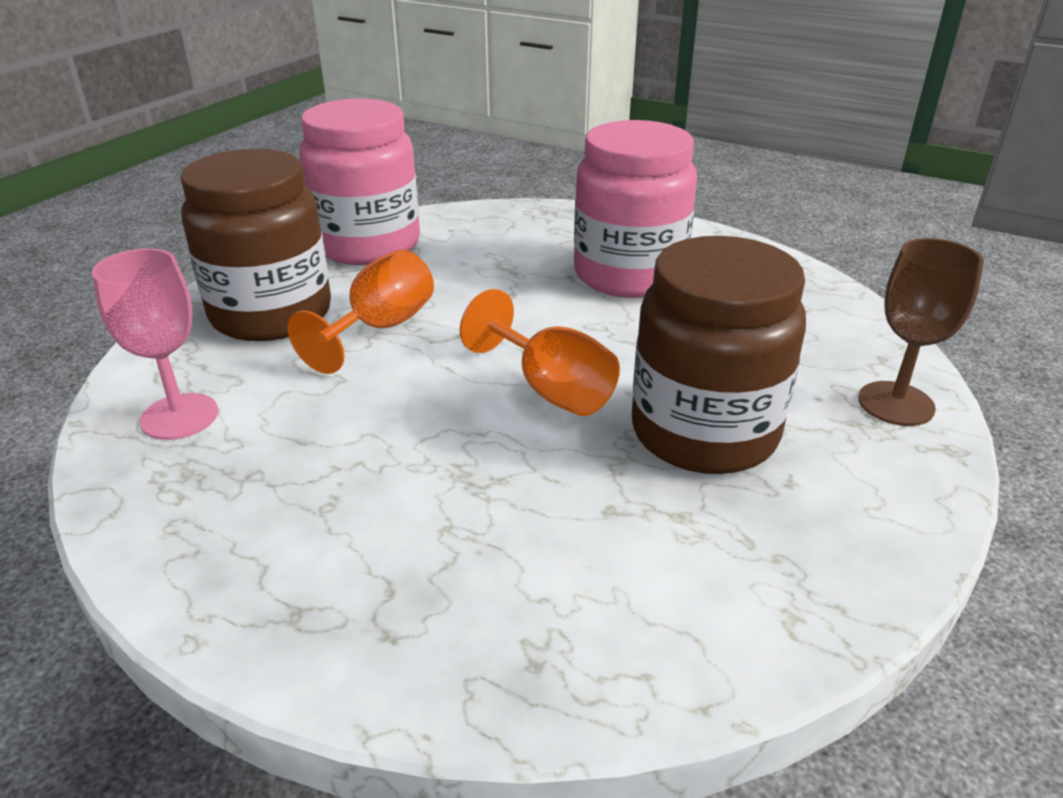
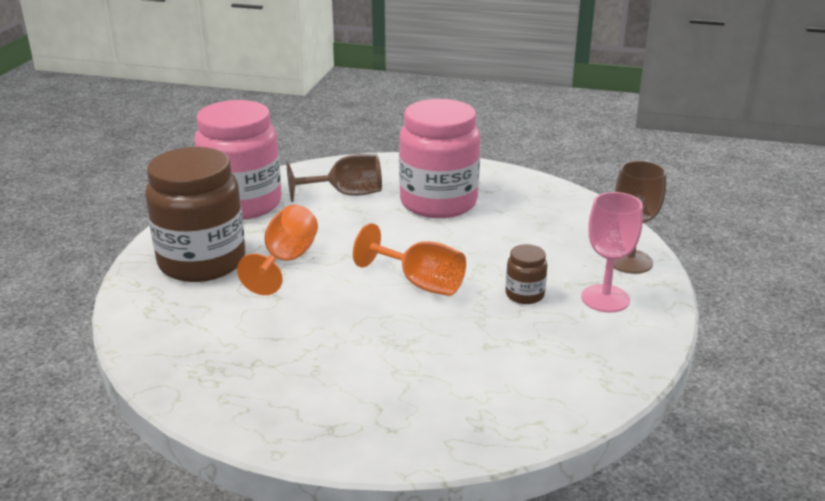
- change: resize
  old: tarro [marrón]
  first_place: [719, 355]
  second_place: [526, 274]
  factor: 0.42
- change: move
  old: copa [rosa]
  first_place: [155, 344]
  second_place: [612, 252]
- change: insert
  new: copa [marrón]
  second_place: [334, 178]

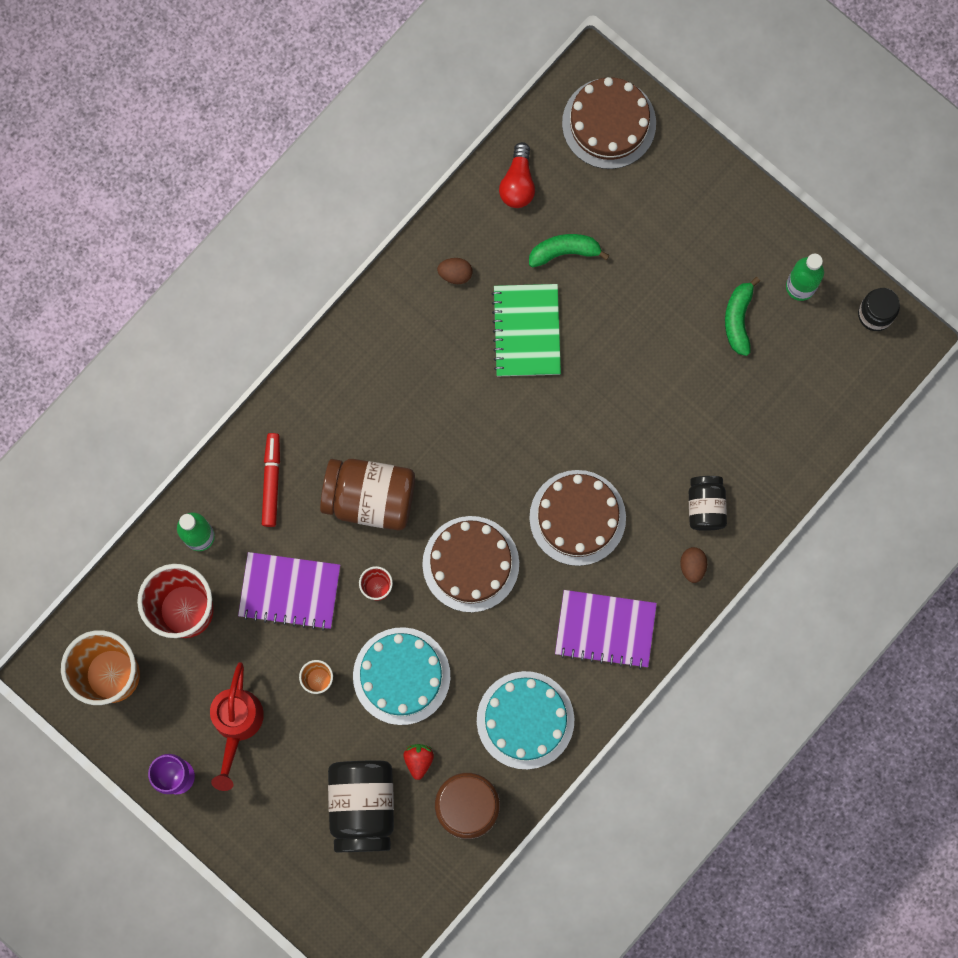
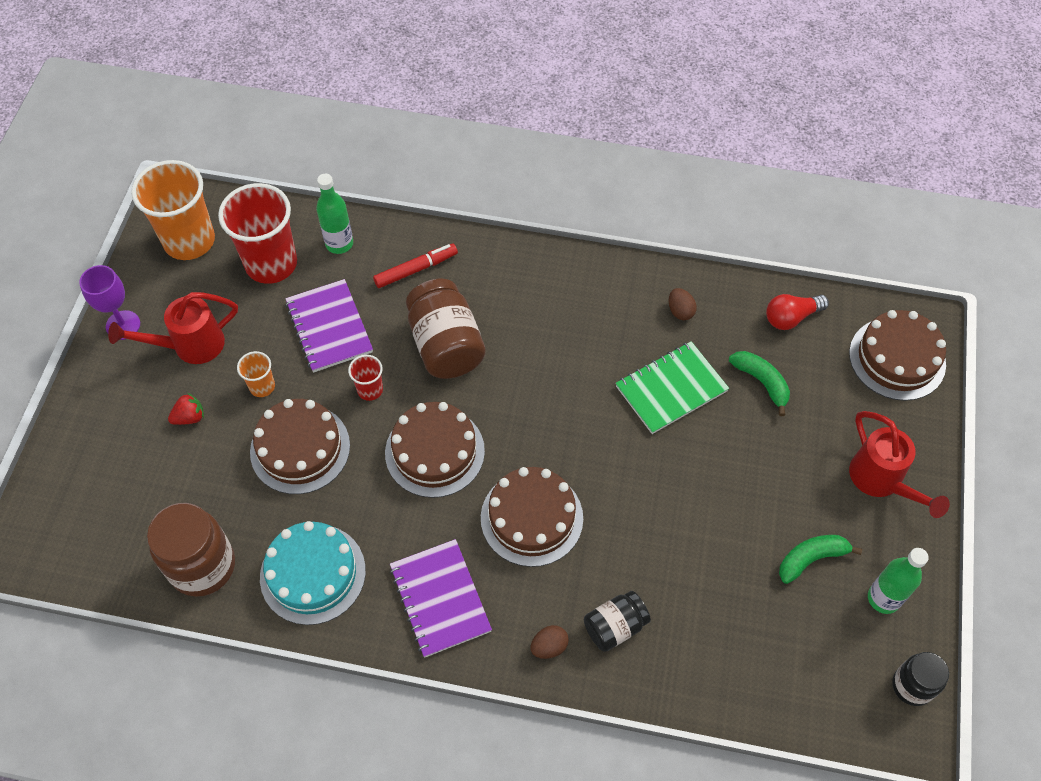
- change: recolor
  old: tarta [turquesa]
  new: tarta [marrón]
  first_place: [401, 676]
  second_place: [300, 446]
- change: move
  old: fresa [rojo]
  first_place: [418, 762]
  second_place: [186, 409]
- change: delete
  old: tarro [negro]
  first_place: [361, 806]
- change: insert
  new: regadera [rojo]
  second_place: [899, 464]

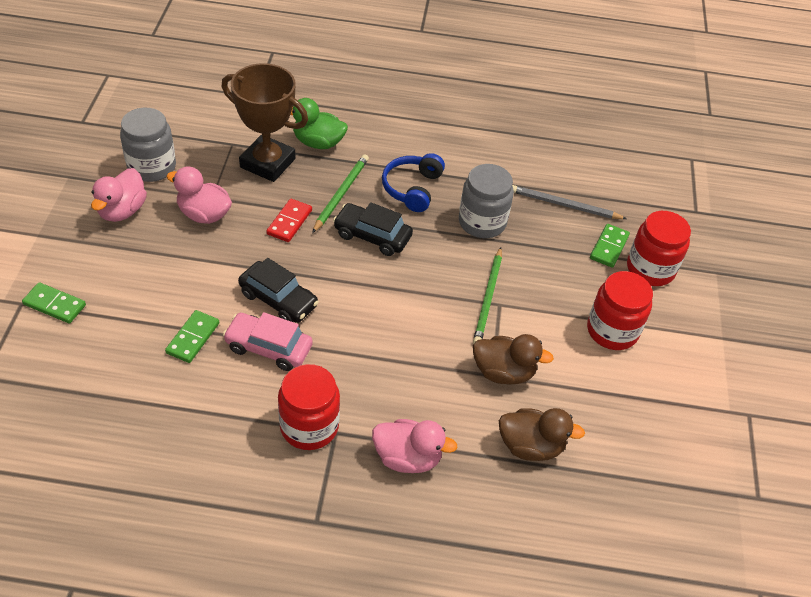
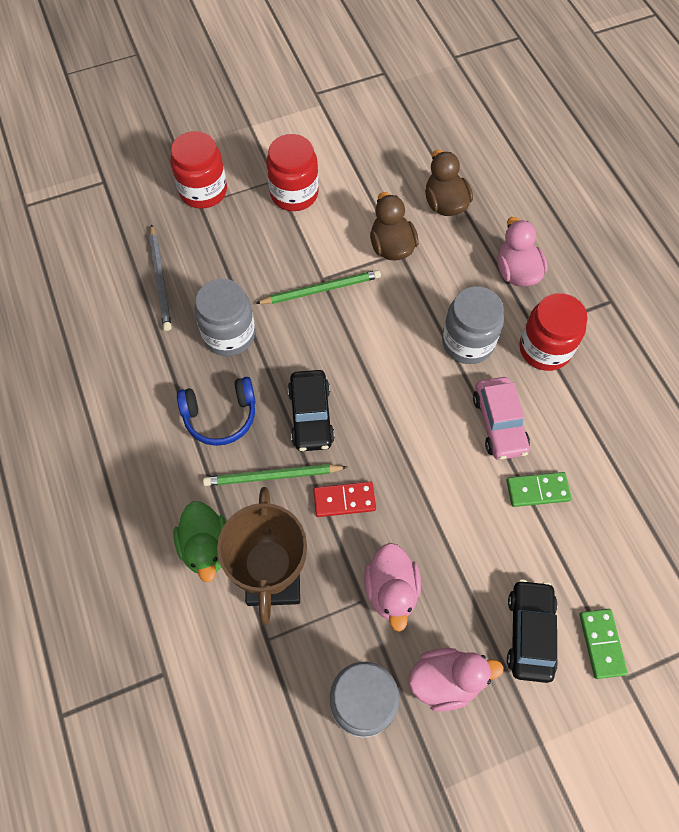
- change: delete
  old: ficha de dominó [verde]
  first_place: [610, 246]
- change: move
  old: coche [negro]
  first_place: [278, 290]
  second_place: [532, 631]
- change: insert
  new: tarro [gris]
  second_place: [473, 325]

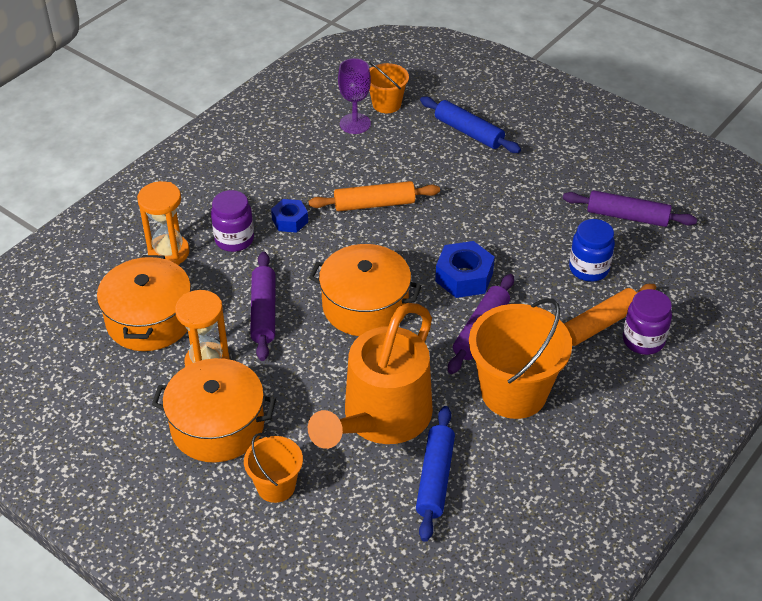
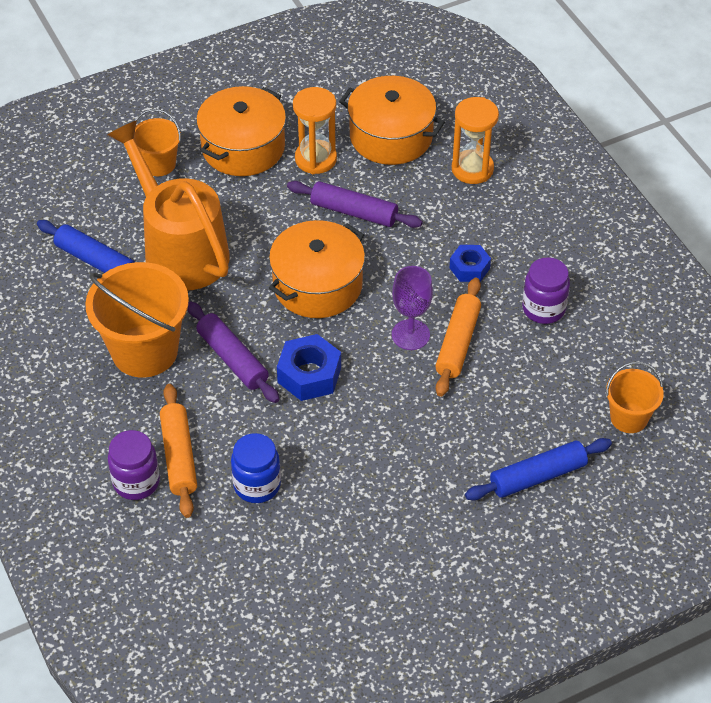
- change: move
  old: copa [morado]
  first_place: [354, 96]
  second_place: [412, 308]
- change: move
  old: tarro [morado]
  first_place: [232, 221]
  second_place: [546, 290]
- change: delete
  old: rodillo [morado]
  first_place: [630, 208]

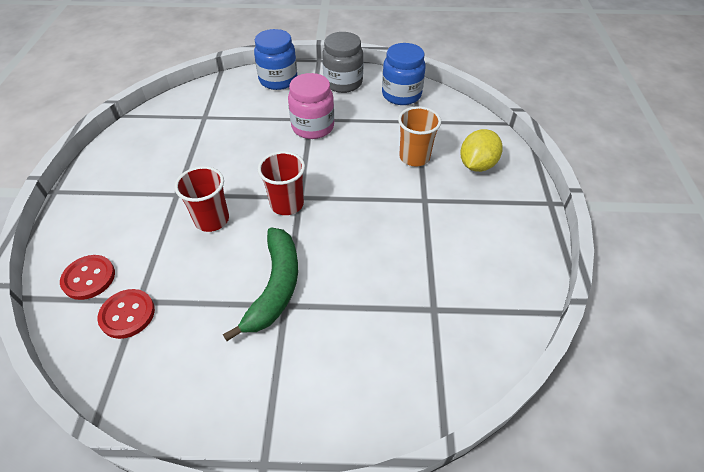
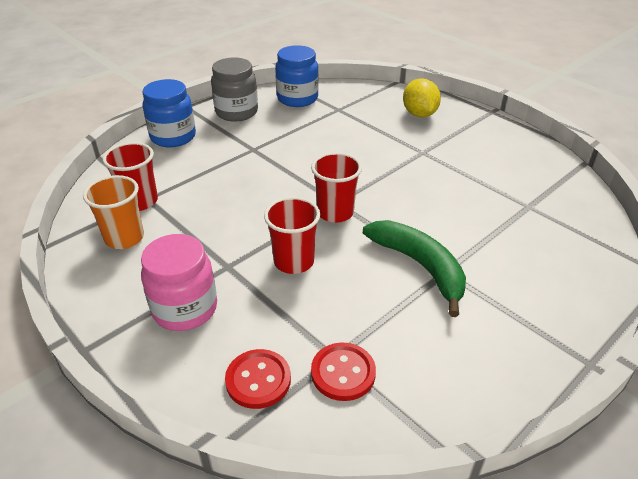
- change: move
  old: tarro [rosa]
  first_place: [311, 106]
  second_place: [179, 282]
- change: move
  old: vaso [naranja]
  first_place: [419, 136]
  second_place: [113, 212]
- change: insert
  new: vaso [rojo]
  second_place: [130, 176]

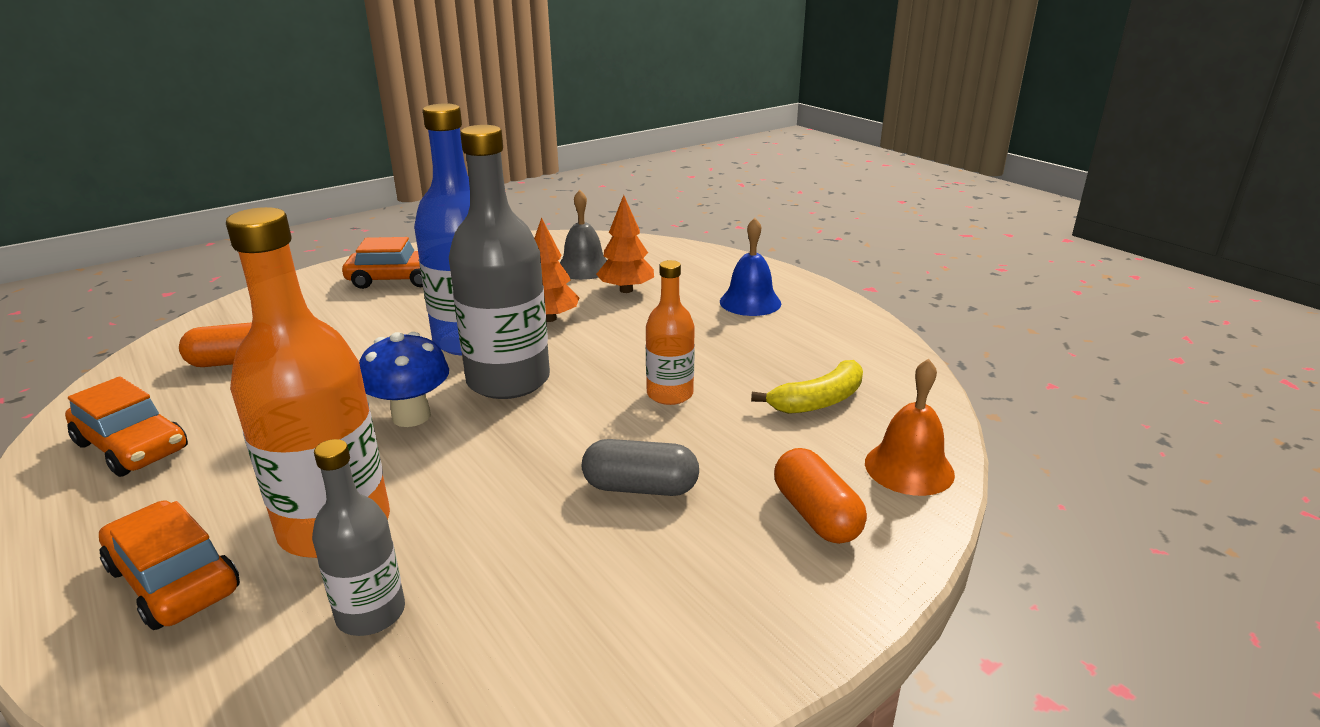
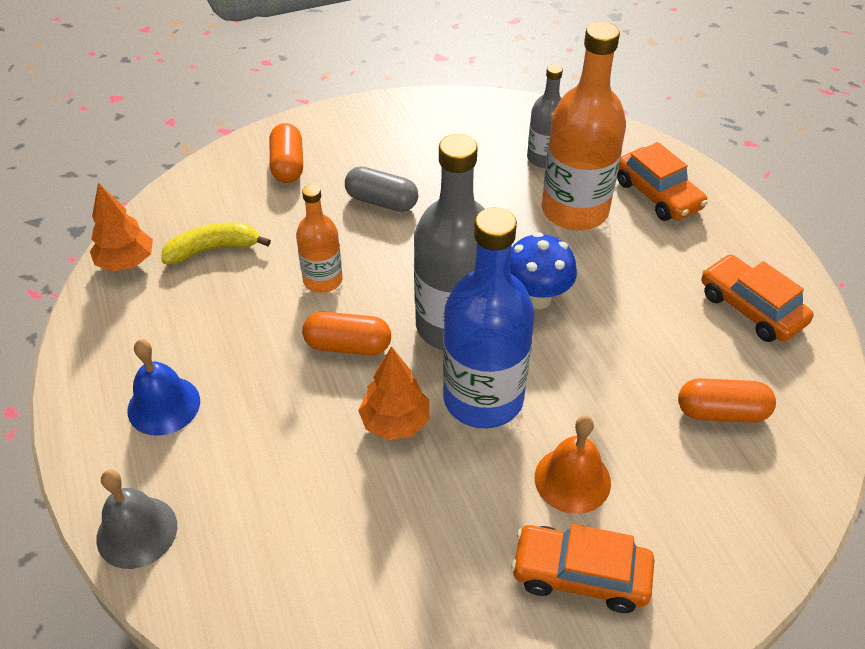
- change: move
  old: campana [gris]
  first_place: [583, 235]
  second_place: [136, 519]
- change: move
  old: árbol [naranja]
  first_place: [625, 244]
  second_place: [121, 227]
- change: move
  old: campana [naranja]
  first_place: [910, 427]
  second_place: [573, 465]
- change: insert
  new: cápsula [naranja]
  second_place: [346, 333]

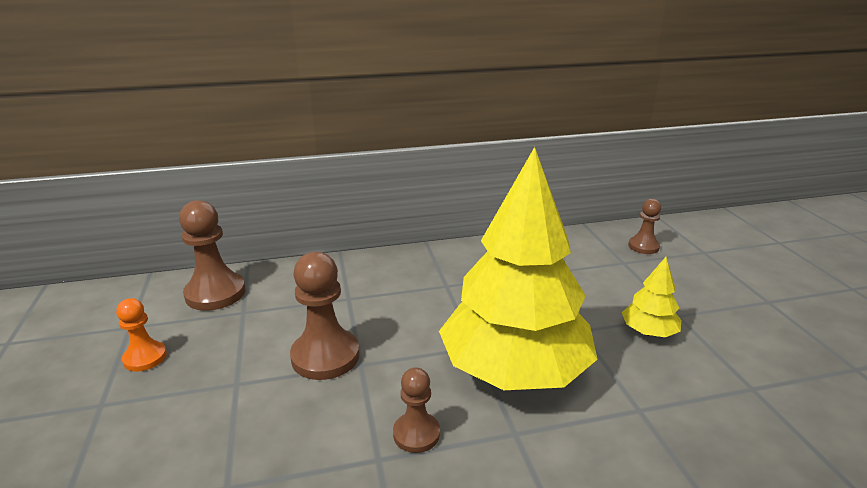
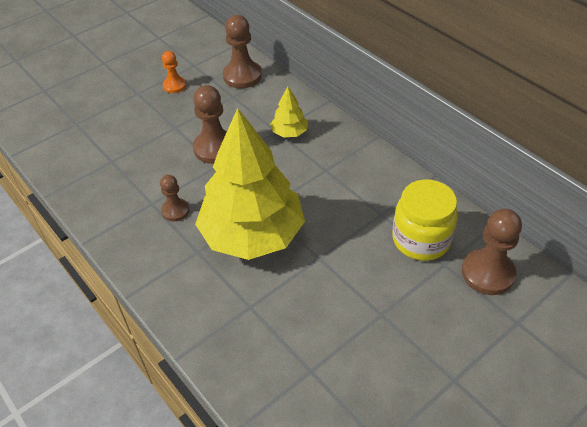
- change: resize
  old: peón [marrón]
  first_place: [644, 226]
  second_place: [492, 252]
  factor: 1.7
- change: move
  old: árbol [amarillo]
  first_place: [651, 297]
  second_place: [289, 111]
- change: insert
  new: tarro [amarillo]
  second_place: [425, 220]

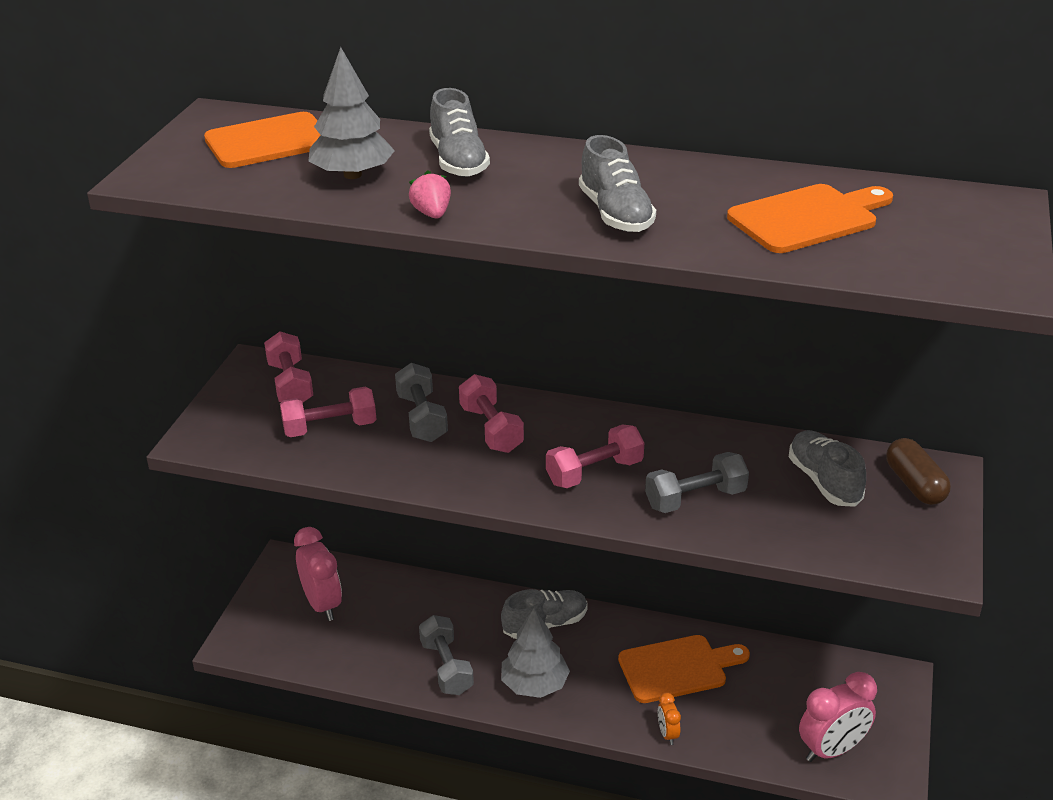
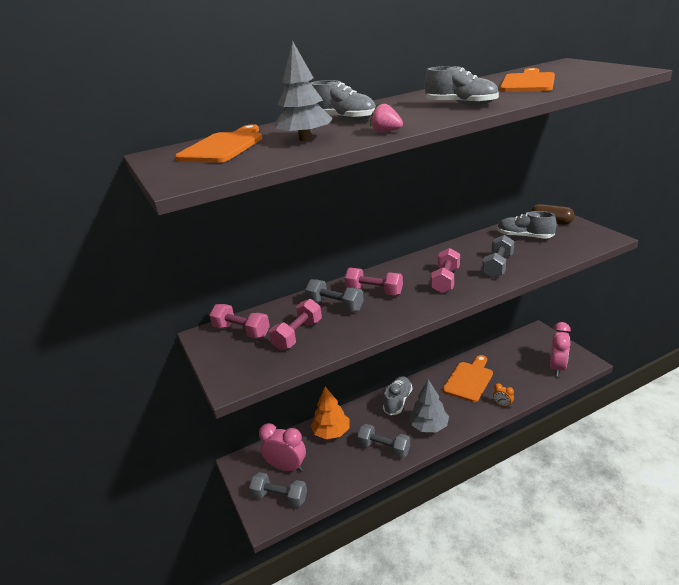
- change: insert
  new: árbol [naranja]
  second_place: [330, 413]
- change: insert
  new: mancuerna [gris]
  second_place: [278, 489]

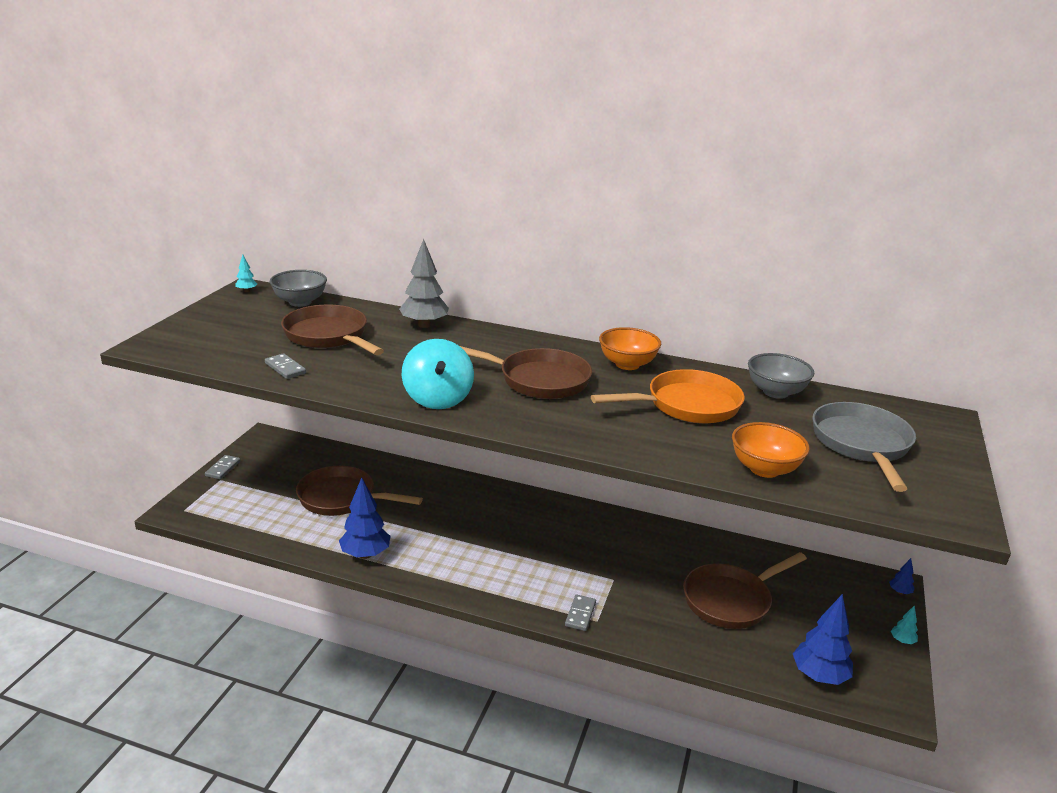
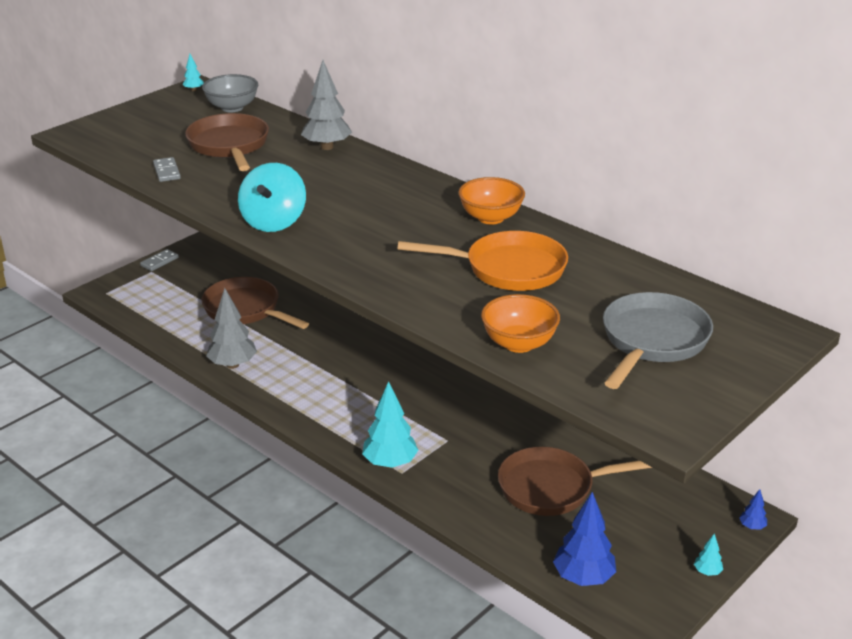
- change: delete
  old: sartén [marrón]
  first_place: [526, 372]
- change: delete
  old: cuenco [gris]
  first_place: [781, 376]
- change: recolor
  old: árbol [azul]
  new: árbol [gris]
  first_place: [365, 518]
  second_place: [231, 328]
- change: replace
  old: ficha de dominó [gris]
  new: árbol [turquesa]
  first_place: [580, 613]
  second_place: [390, 424]

